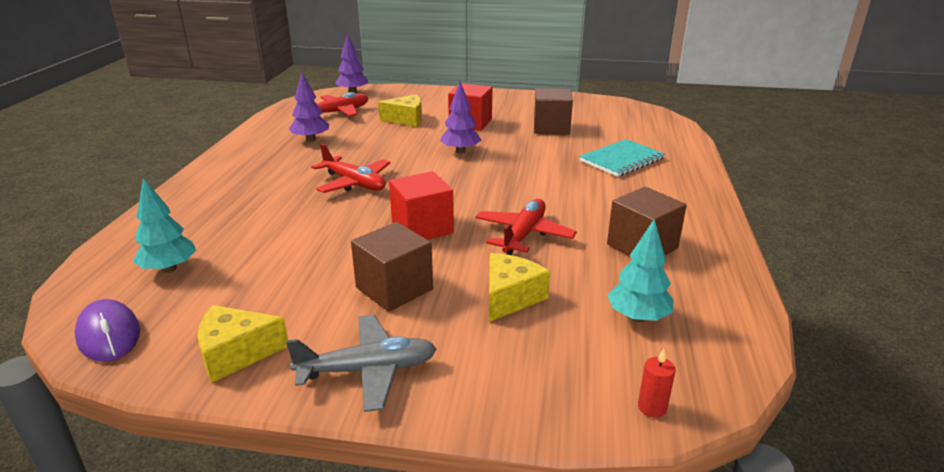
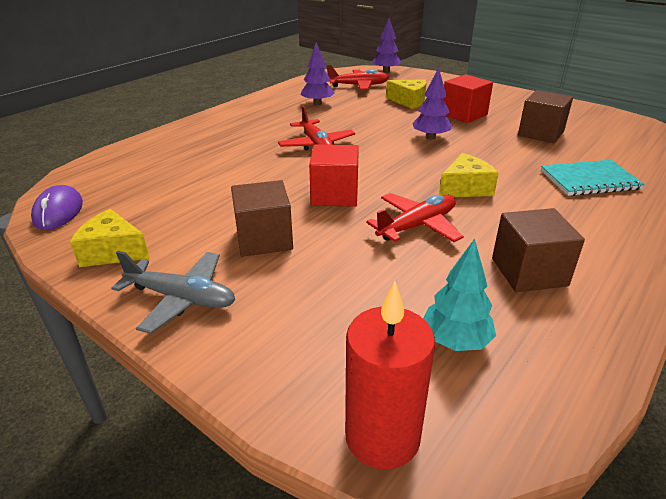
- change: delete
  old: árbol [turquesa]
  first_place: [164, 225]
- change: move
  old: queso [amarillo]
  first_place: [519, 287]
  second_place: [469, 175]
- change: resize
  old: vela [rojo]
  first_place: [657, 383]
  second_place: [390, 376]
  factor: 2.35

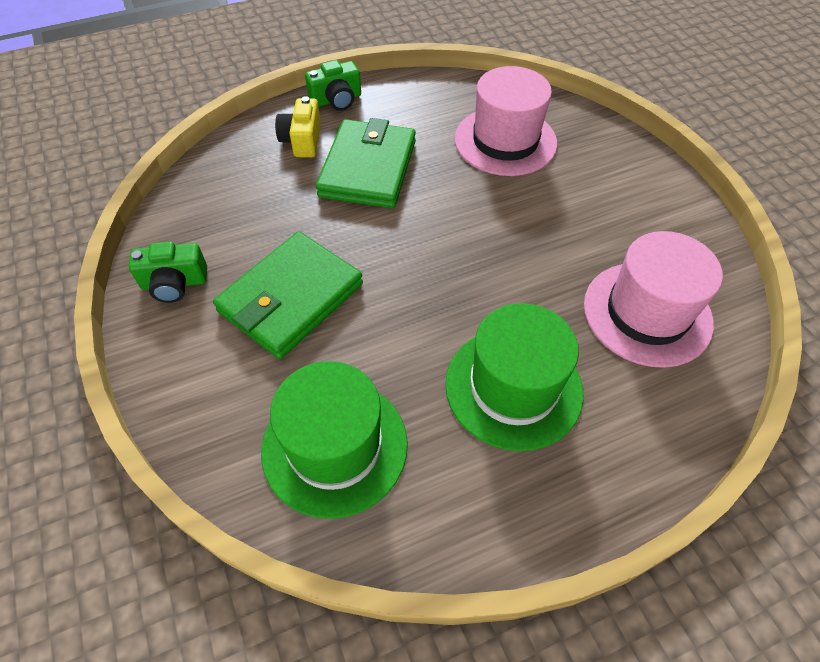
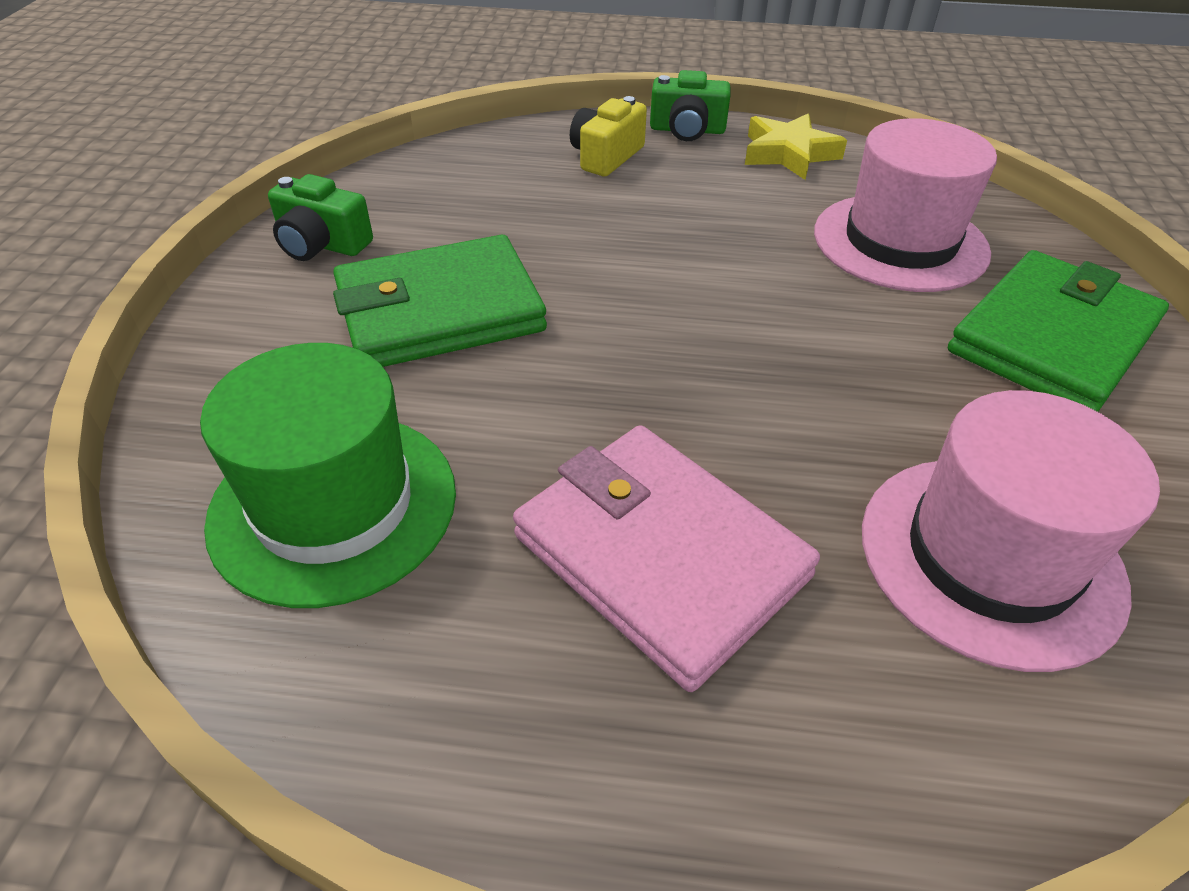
- change: move
  old: cartera [verde]
  first_place: [366, 163]
  second_place: [1058, 331]
- change: replace
  old: sombrero [verde]
  new: cartera [rosa]
  first_place: [514, 377]
  second_place: [666, 558]
- change: insert
  new: estrella [amarillo]
  second_place: [796, 146]

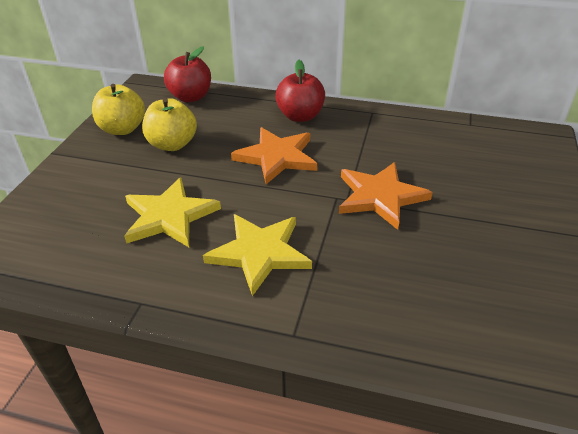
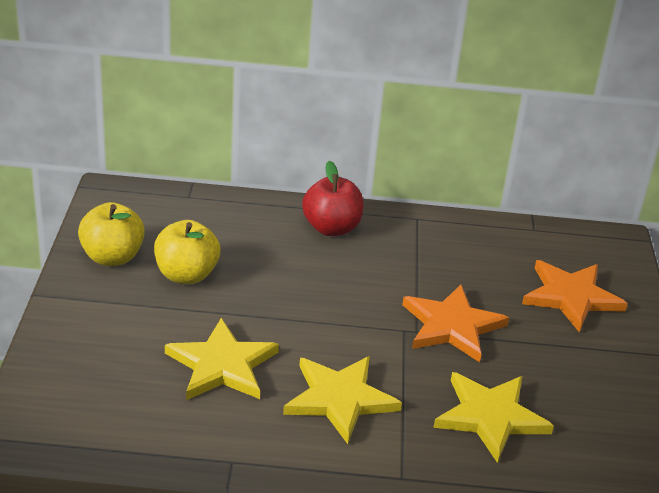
- change: delete
  old: manzana [rojo]
  first_place: [187, 74]
- change: move
  old: estrella [naranja]
  first_place: [274, 155]
  second_place: [575, 296]
- change: insert
  new: estrella [amarillo]
  second_place: [493, 417]

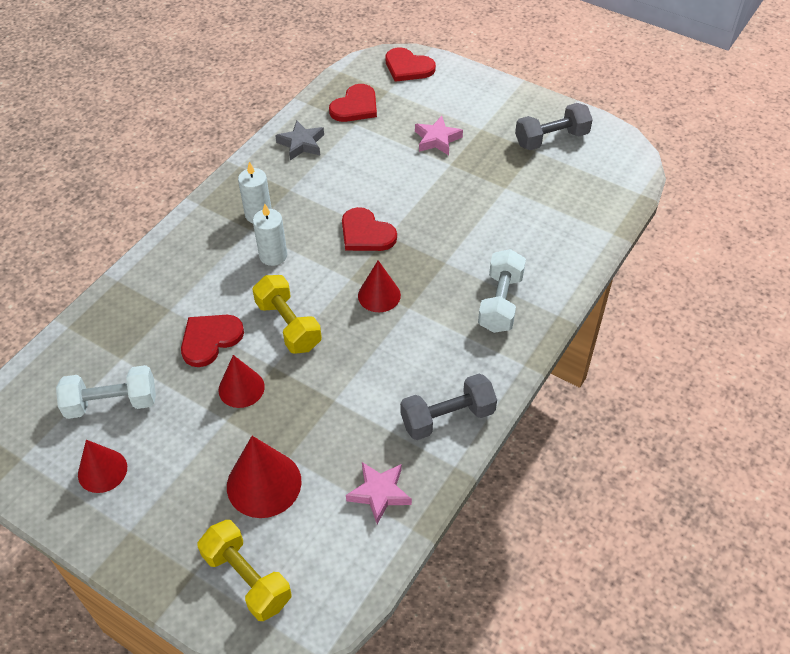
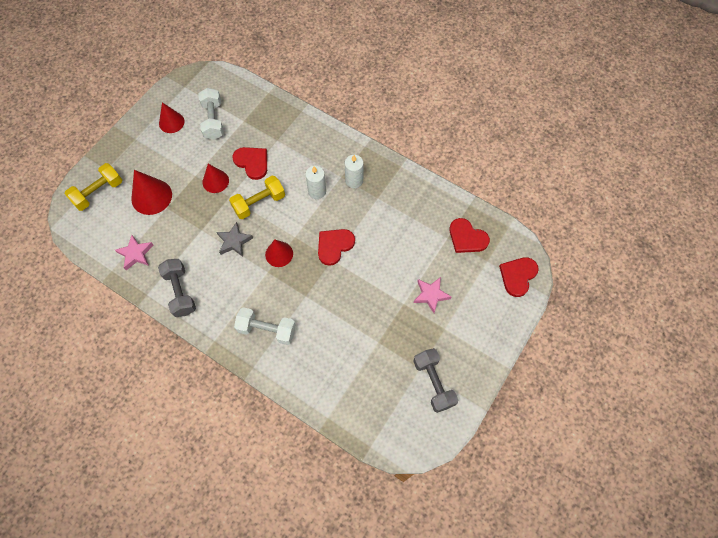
- change: move
  old: estrella [gris]
  first_place: [299, 140]
  second_place: [235, 239]

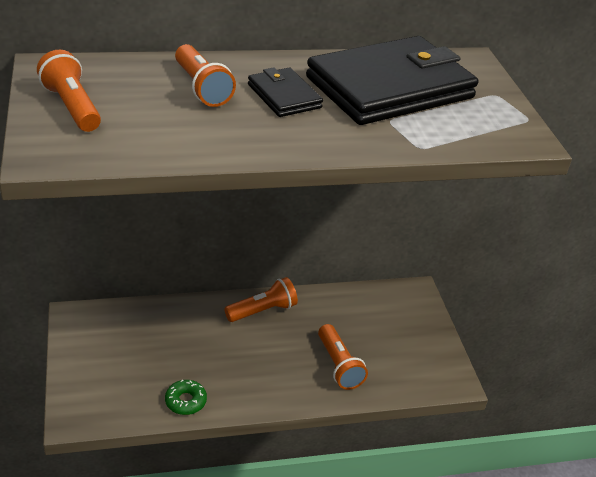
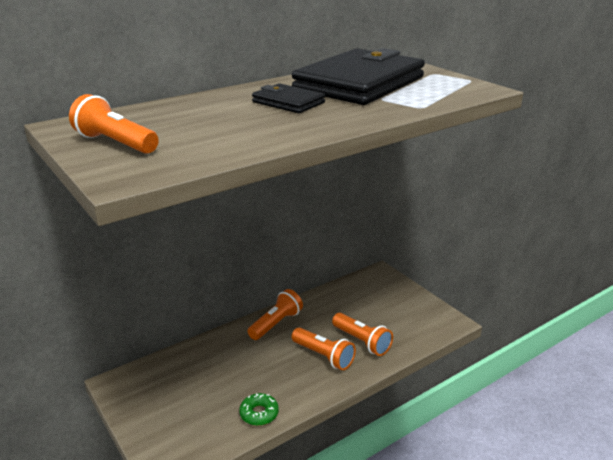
- change: move
  old: lámpara de mano [naranja]
  first_place: [205, 75]
  second_place: [324, 348]

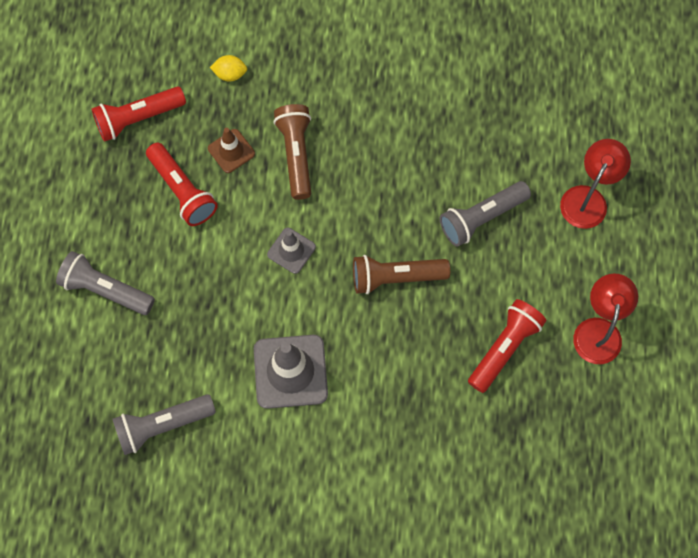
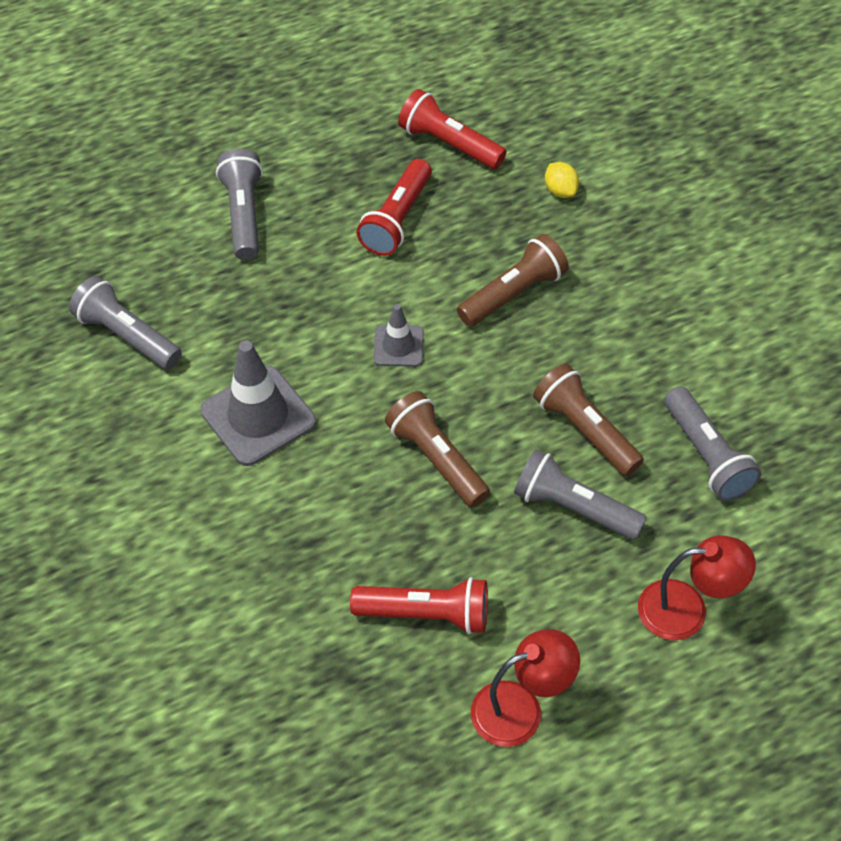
- change: delete
  old: cono de tráfico [marrón]
  first_place: [231, 150]
- change: insert
  new: lámpara de mano [marrón]
  second_place: [588, 420]
- change: insert
  new: lámpara de mano [gris]
  second_place: [712, 444]

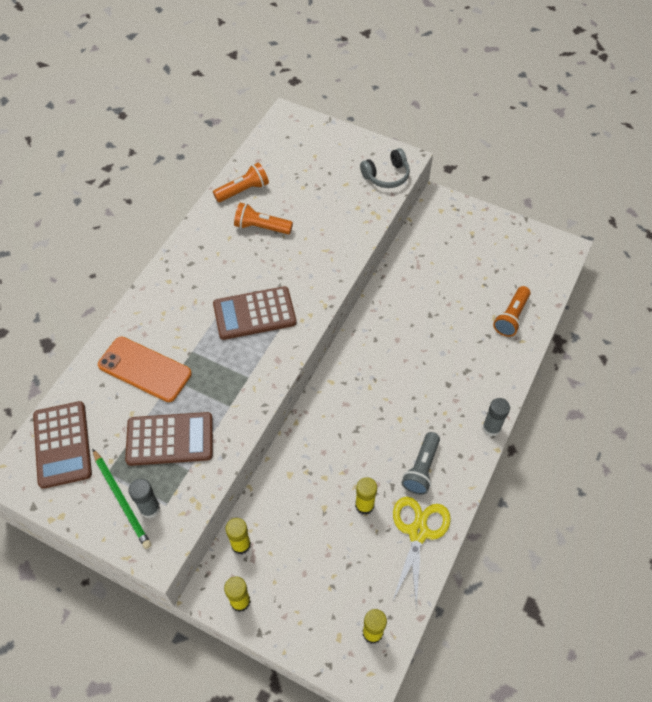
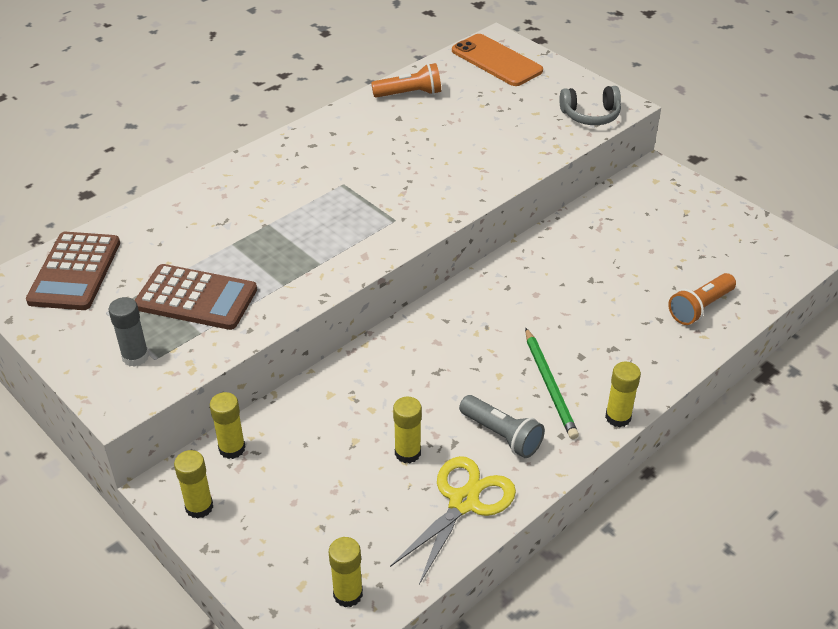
- change: delete
  old: lámpara de mano [naranja]
  first_place: [263, 218]
- change: delete
  old: calculadora [marrón]
  first_place: [254, 313]
- change: move
  old: móvil [naranja]
  first_place: [145, 369]
  second_place: [497, 60]
- change: recolor
  old: barra de pegamento [gris]
  new: barra de pegamento [amarillo]
  first_place: [496, 417]
  second_place: [623, 394]
- change: rotate
  old: lámpara de mano [gris]
  first_place: [421, 463]
  second_place: [502, 426]
  degrees: -90
- change: move
  old: lápiz [verde]
  first_place: [122, 499]
  second_place: [552, 383]

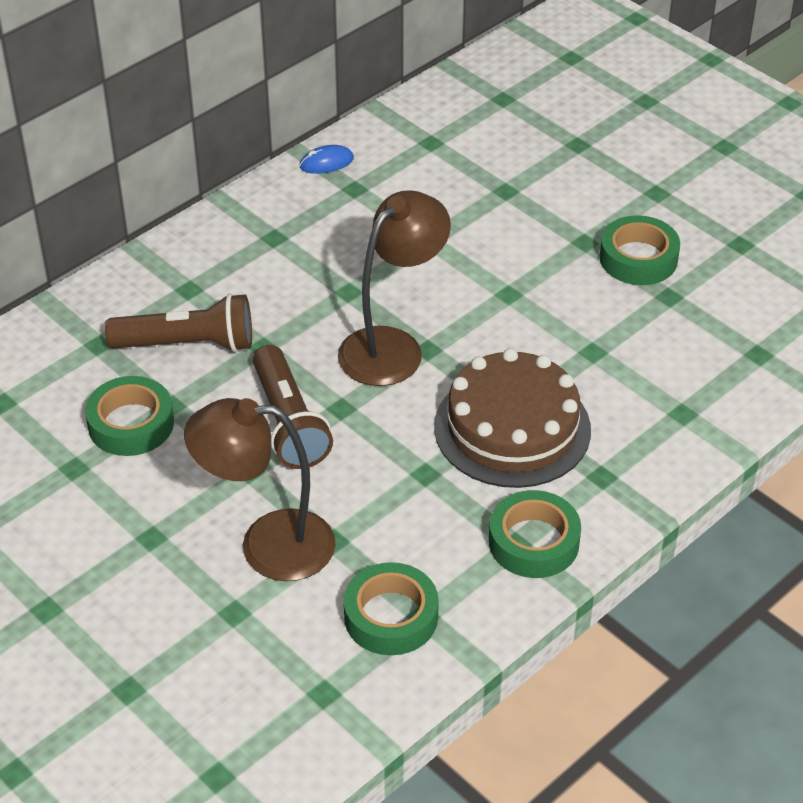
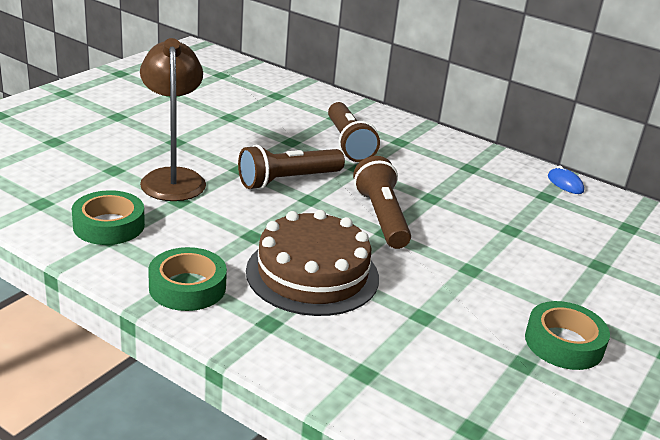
- change: replace
  old: lámpara [marrón]
  new: lámpara de mano [marrón]
  first_place: [394, 288]
  second_place: [382, 202]
- change: delete
  old: cinta adhesiva [verde]
  first_place: [129, 416]

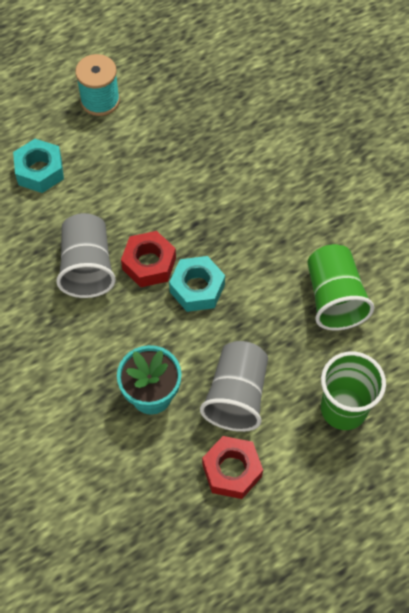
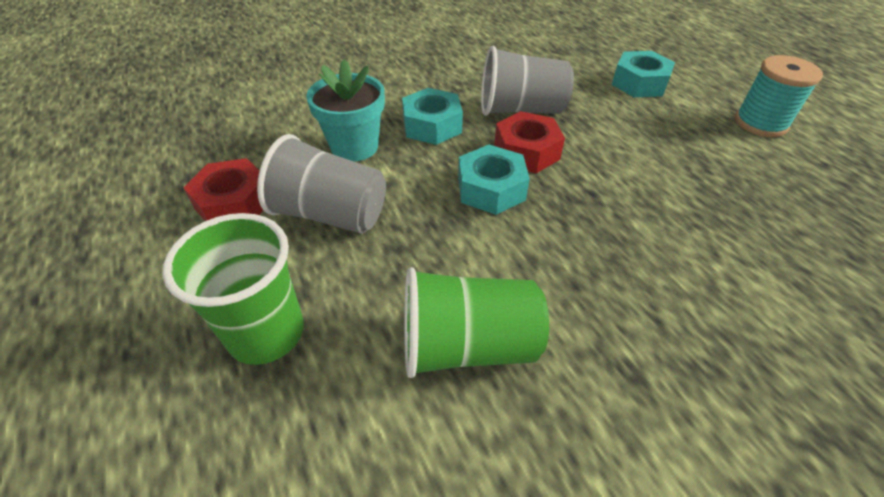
- change: insert
  new: tuerca [turquesa]
  second_place: [432, 116]

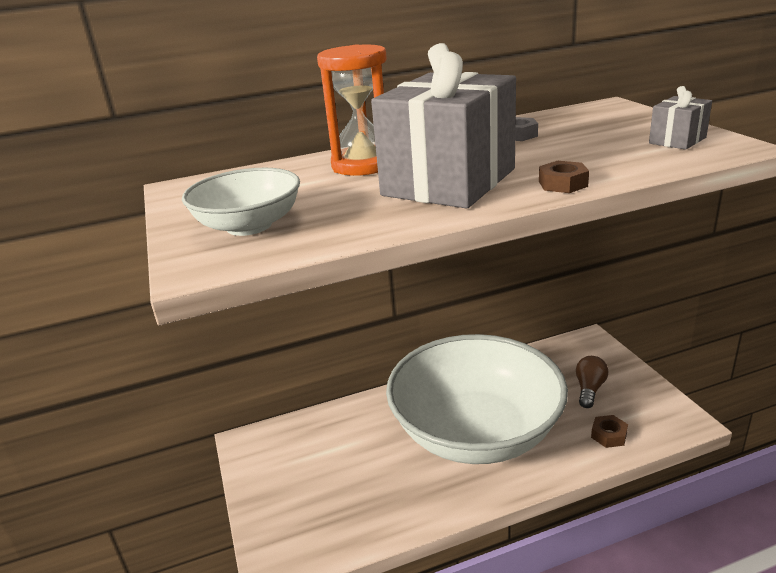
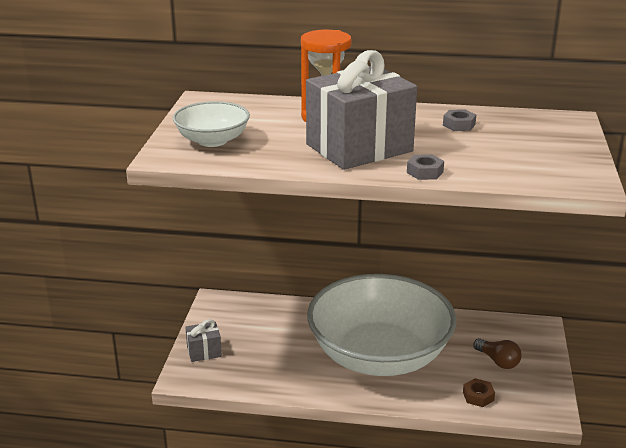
- change: move
  old: regalo [gris]
  first_place: [680, 118]
  second_place: [203, 340]
- change: recolor
  old: tuerca [marrón]
  new: tuerca [gris]
  first_place: [564, 177]
  second_place: [425, 167]
- change: rotate
  old: bombilla [marrón]
  first_place: [592, 382]
  second_place: [497, 353]
  degrees: 90

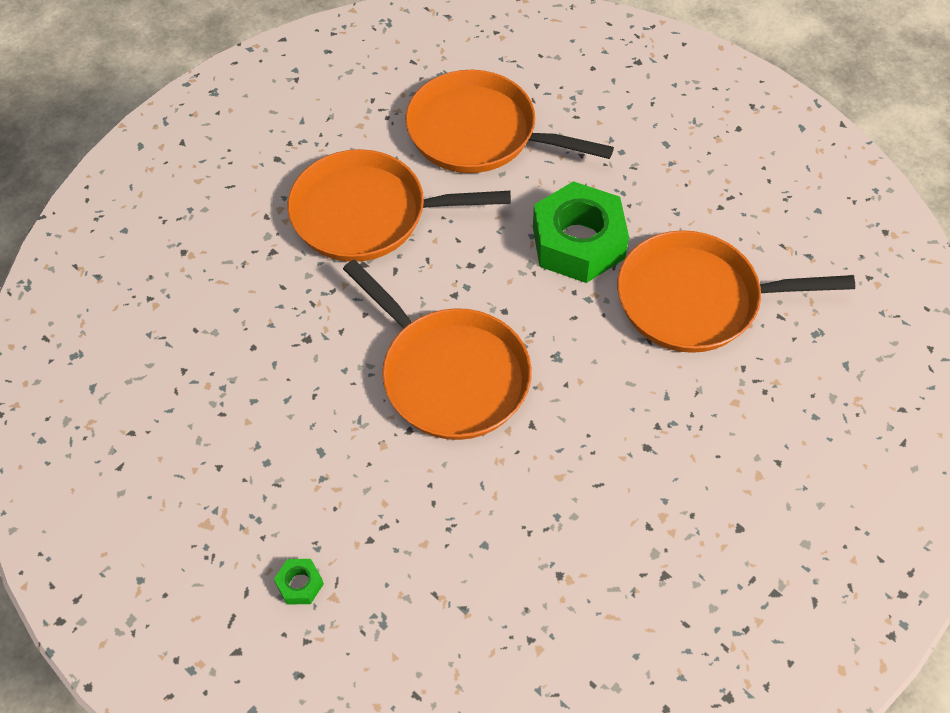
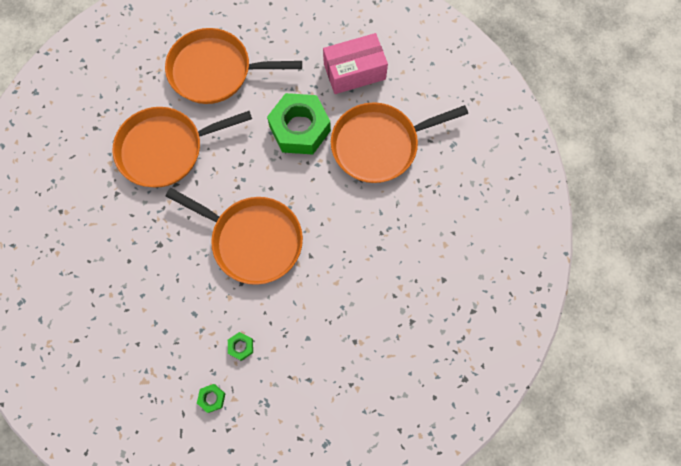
- change: insert
  new: caja [rosa]
  second_place: [355, 63]
- change: insert
  new: tuerca [verde]
  second_place: [240, 346]

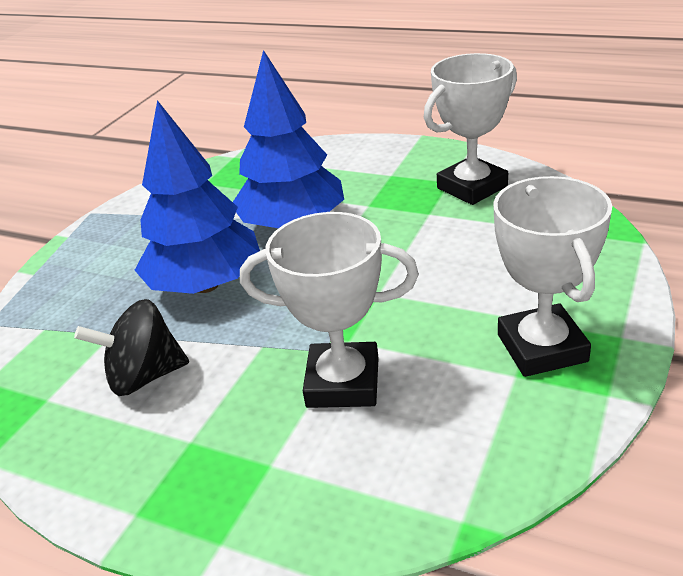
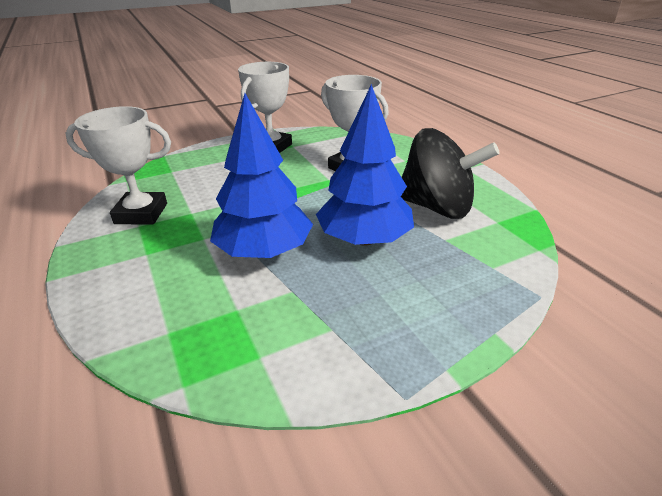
- change: resize
  old: peonza [negro]
  first_place: [131, 347]
  second_place: [450, 173]
  factor: 1.58

